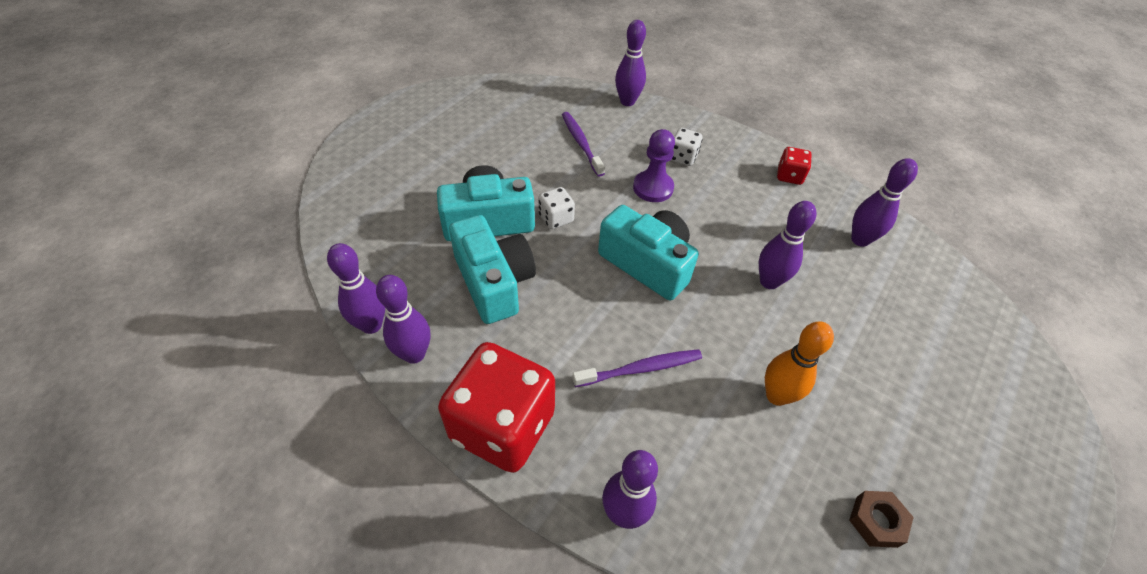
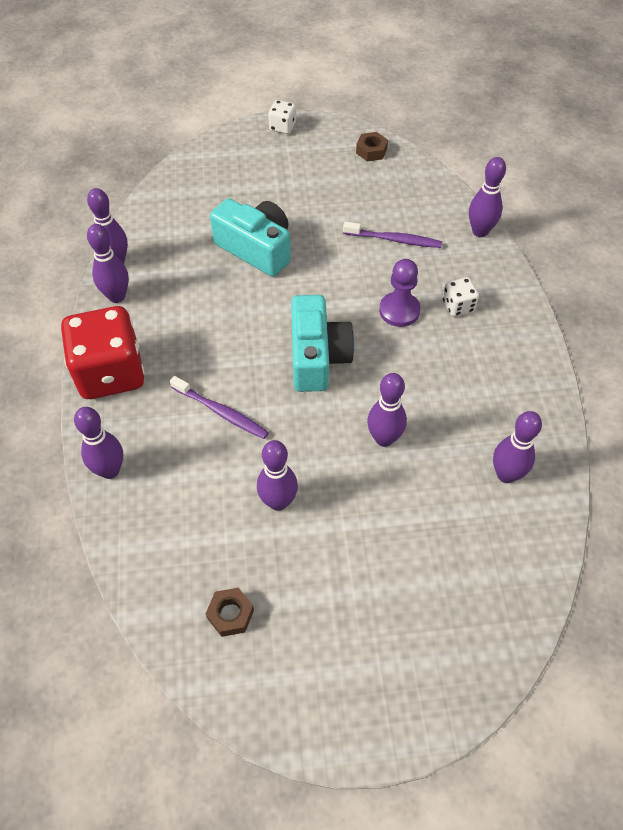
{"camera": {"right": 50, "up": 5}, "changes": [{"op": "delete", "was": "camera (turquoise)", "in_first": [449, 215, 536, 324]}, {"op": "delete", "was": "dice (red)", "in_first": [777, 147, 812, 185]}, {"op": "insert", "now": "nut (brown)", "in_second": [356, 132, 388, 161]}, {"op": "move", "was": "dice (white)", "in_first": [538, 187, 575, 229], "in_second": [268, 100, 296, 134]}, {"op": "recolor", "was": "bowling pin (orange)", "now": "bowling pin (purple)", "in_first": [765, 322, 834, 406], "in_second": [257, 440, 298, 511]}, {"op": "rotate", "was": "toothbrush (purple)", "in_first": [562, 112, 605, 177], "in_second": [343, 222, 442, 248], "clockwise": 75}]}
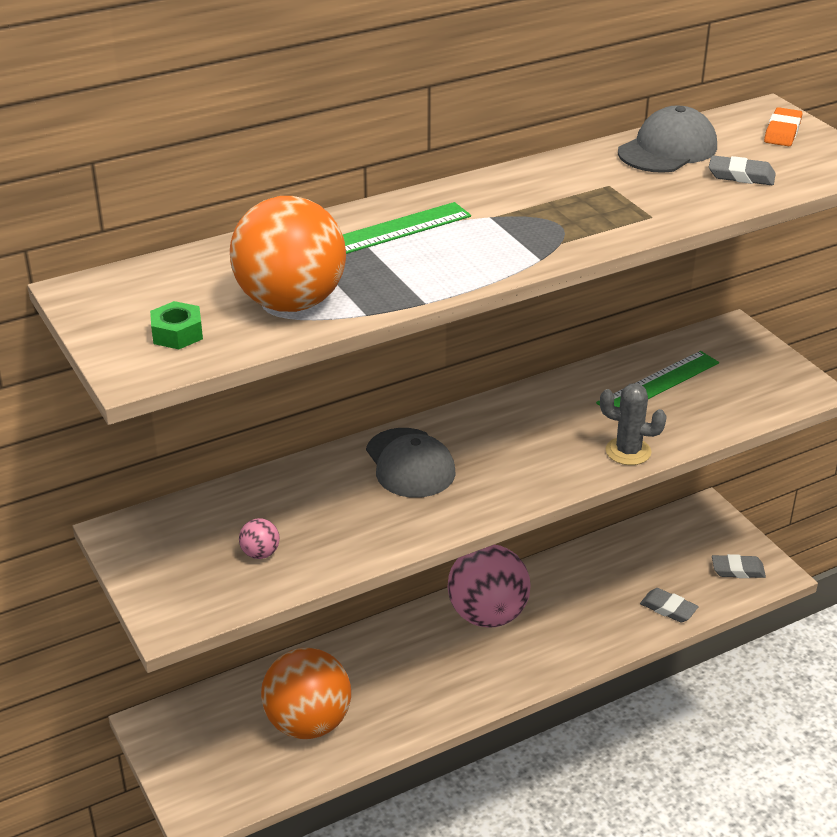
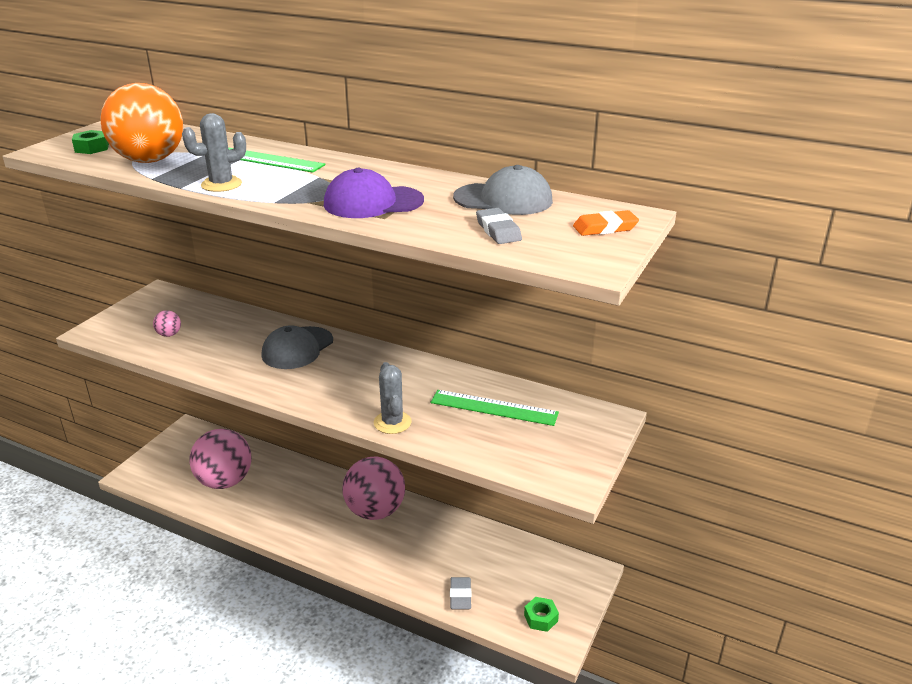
{"camera": {"right": 55, "up": -5}, "changes": [{"op": "insert", "now": "cactus (grey)", "in_second": [182, 113, 246, 192]}, {"op": "insert", "now": "cap (purple)", "in_second": [324, 168, 424, 218]}, {"op": "replace", "was": "eraser (grey)", "now": "nut (green)", "in_first": [712, 554, 766, 578], "in_second": [524, 597, 559, 632]}, {"op": "recolor", "was": "ball (orange)", "now": "ball (pink)", "in_first": [261, 648, 351, 739], "in_second": [190, 429, 252, 489]}]}
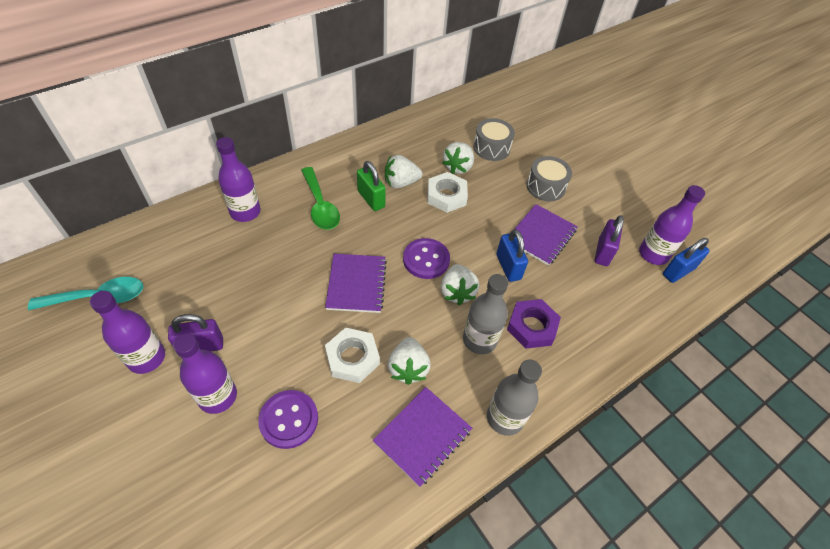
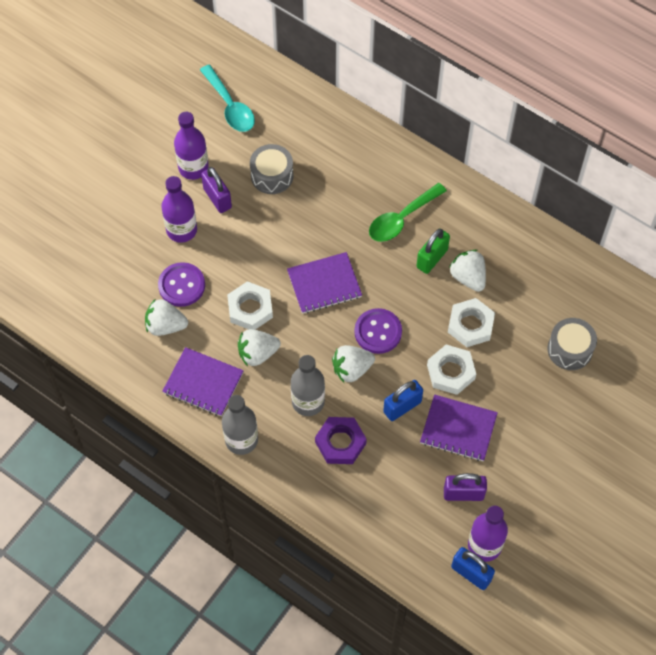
{"camera": {"right": 75, "up": 10}, "changes": [{"op": "delete", "was": "bottle (purple)", "in_first": [216, 137, 261, 222]}, {"op": "insert", "now": "nut (white)", "in_second": [427, 345, 476, 395]}, {"op": "move", "was": "strawberry (white)", "in_first": [442, 142, 474, 174], "in_second": [145, 299, 188, 336]}, {"op": "move", "was": "drum (grey)", "in_first": [526, 156, 572, 201], "in_second": [250, 144, 293, 194]}]}
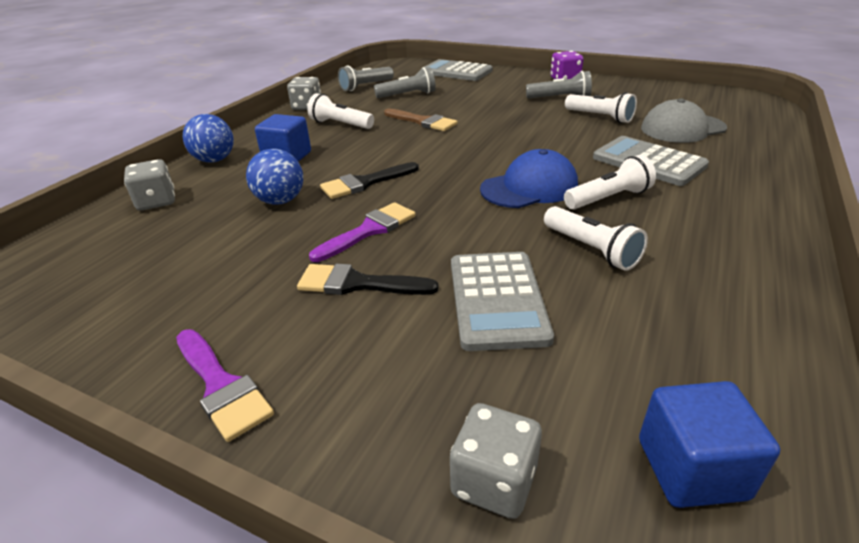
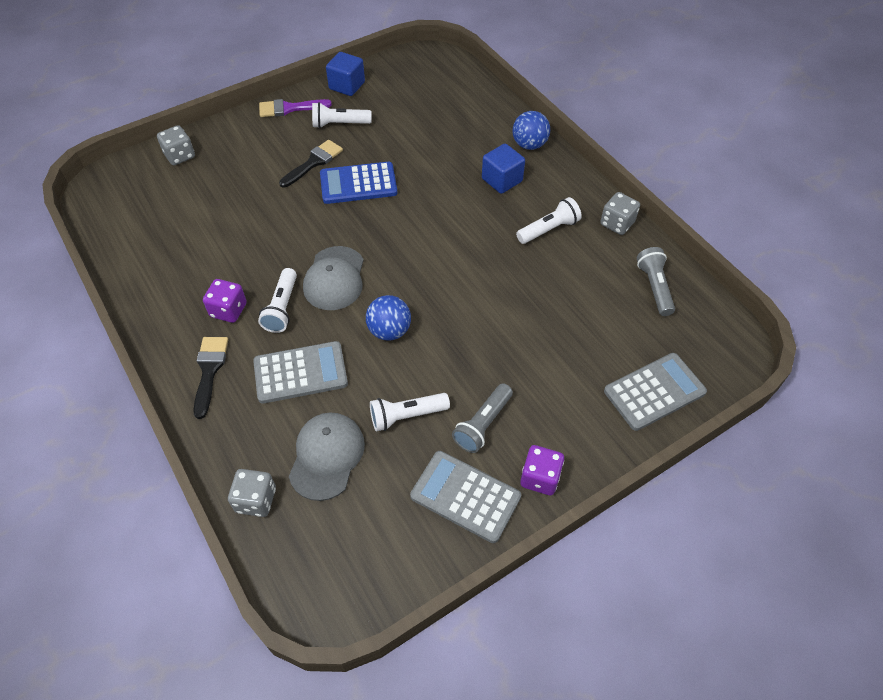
{"camera": {"right": 120, "up": 20}, "changes": [{"op": "delete", "was": "flashlight (grey)", "in_first": [374, 67, 436, 98]}, {"op": "delete", "was": "brush (brown)", "in_first": [384, 108, 458, 131]}, {"op": "insert", "now": "dice (purple)", "in_second": [203, 279, 247, 323]}, {"op": "move", "was": "dice (grey)", "in_first": [124, 159, 175, 211], "in_second": [228, 469, 276, 517]}, {"op": "move", "was": "ball (blue)", "in_first": [246, 149, 303, 205], "in_second": [366, 295, 411, 341]}, {"op": "move", "was": "brush (black)", "in_first": [320, 162, 419, 199], "in_second": [193, 337, 228, 419]}, {"op": "move", "was": "calculator (grey)", "in_first": [451, 252, 554, 351], "in_second": [410, 451, 521, 543]}, {"op": "move", "was": "flashlight (white)", "in_first": [544, 206, 648, 271], "in_second": [312, 102, 372, 128]}, {"op": "move", "was": "cube (blue)", "in_first": [639, 381, 780, 508], "in_second": [326, 52, 365, 96]}, {"op": "replace", "was": "brush (purple)", "now": "calculator (blue)", "in_first": [309, 202, 416, 262], "in_second": [320, 162, 397, 204]}, {"op": "recolor", "was": "cap (blue)", "now": "cap (grey)", "in_first": [480, 149, 578, 208], "in_second": [303, 246, 364, 310]}]}
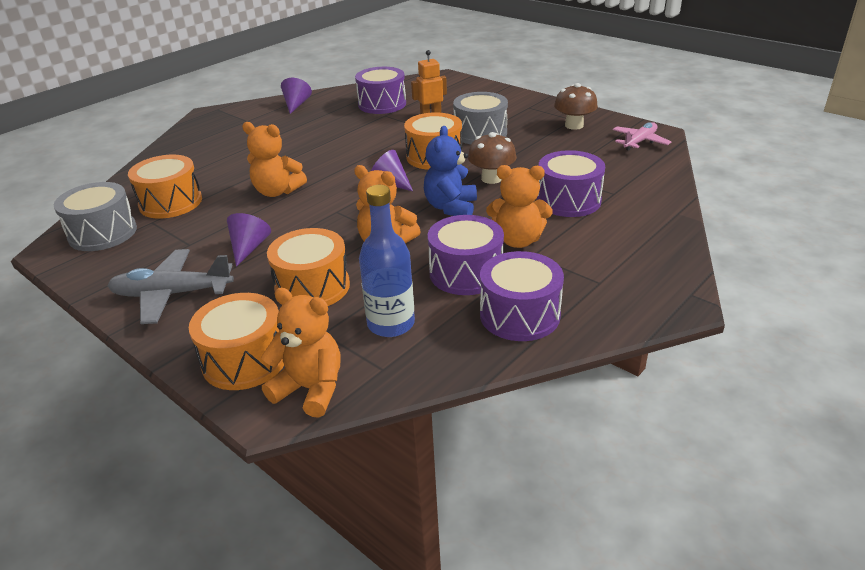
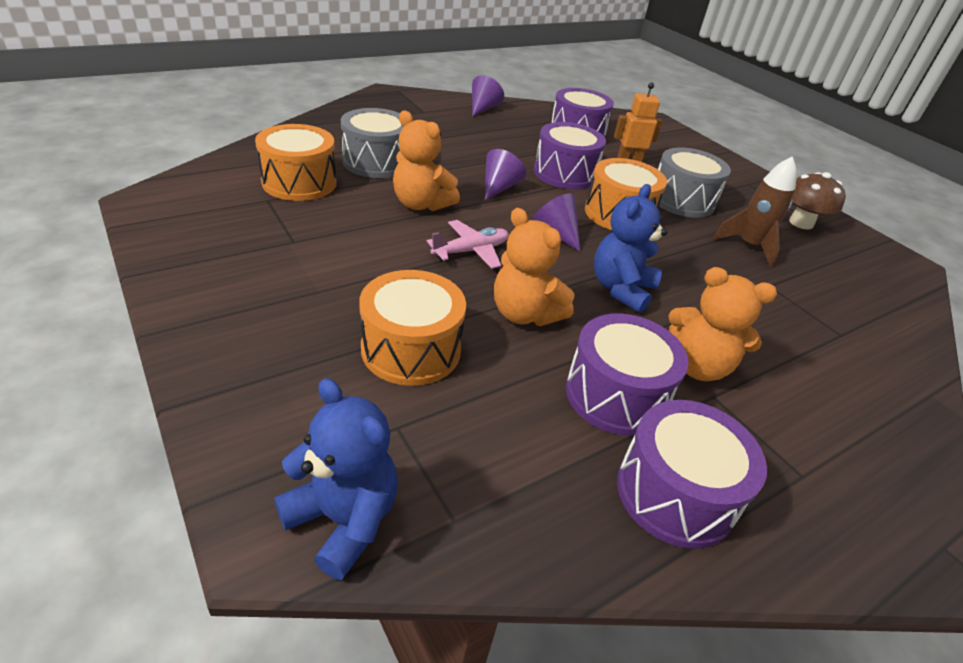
{"camera": {"right": 10, "up": 5}, "changes": [{"op": "delete", "was": "plane (grey)", "in_first": [107, 249, 234, 324]}, {"op": "delete", "was": "drum (orange)", "in_first": [189, 293, 284, 390]}, {"op": "delete", "was": "bottle (blue)", "in_first": [359, 185, 415, 337]}, {"op": "delete", "was": "mushroom (brown)", "in_first": [468, 132, 517, 184]}, {"op": "insert", "now": "rocket (brown)", "in_second": [713, 156, 797, 267]}, {"op": "move", "was": "drum (grey)", "in_first": [54, 182, 137, 251], "in_second": [341, 108, 403, 178]}, {"op": "move", "was": "cone (purple)", "in_first": [227, 213, 271, 267], "in_second": [485, 149, 526, 201]}, {"op": "move", "was": "drum (purple)", "in_first": [537, 150, 605, 217], "in_second": [534, 122, 606, 189]}, {"op": "move", "was": "plane (pink)", "in_first": [613, 122, 671, 151], "in_second": [427, 220, 509, 269]}, {"op": "recolor", "was": "teddy bear (orange)", "now": "teddy bear (blue)", "in_first": [261, 288, 341, 418], "in_second": [274, 378, 398, 580]}]}
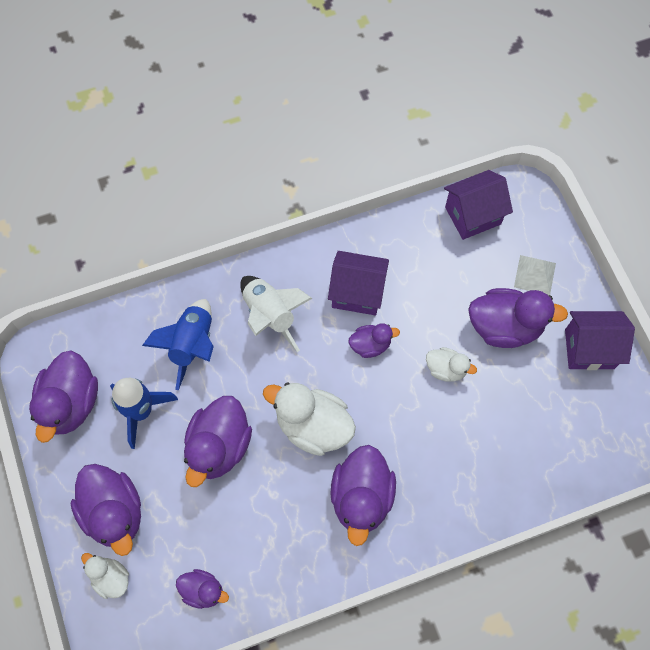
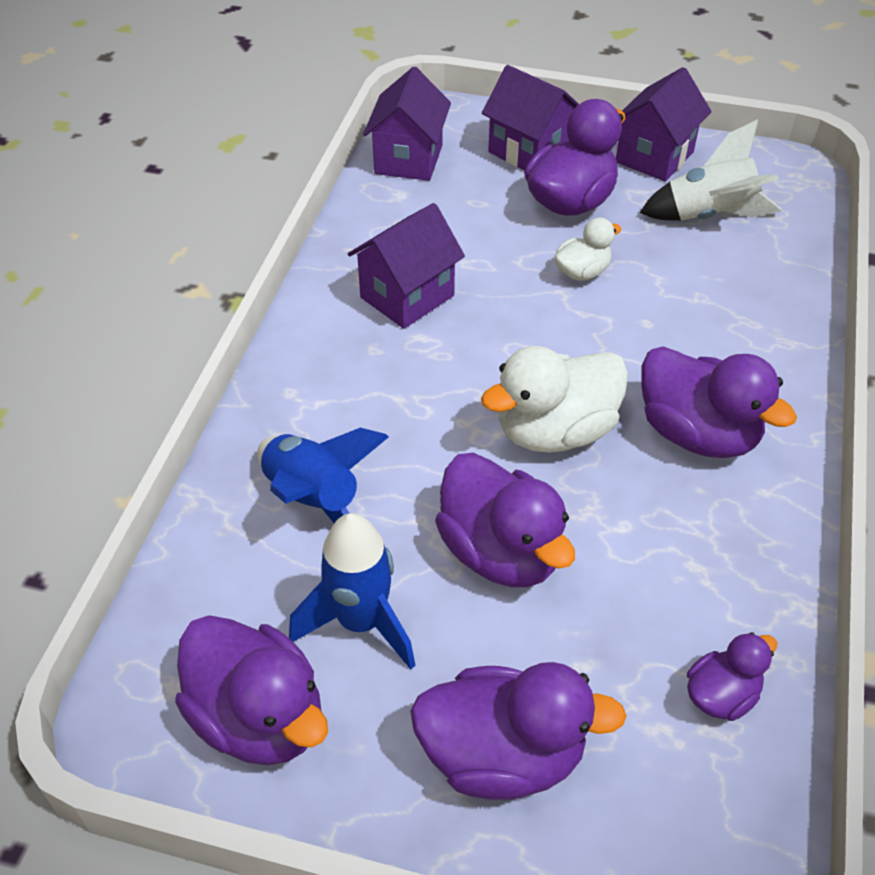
{"camera": {"right": -55, "up": -20}, "changes": [{"op": "delete", "was": "duck (white)", "in_first": [81, 553, 129, 599]}, {"op": "delete", "was": "duck (purple)", "in_first": [348, 323, 400, 358]}, {"op": "move", "was": "rocket (white)", "in_first": [240, 276, 313, 352], "in_second": [640, 119, 782, 221]}, {"op": "replace", "was": "pyramid (white)", "now": "house (purple)", "in_first": [514, 255, 556, 295], "in_second": [482, 65, 579, 170]}]}
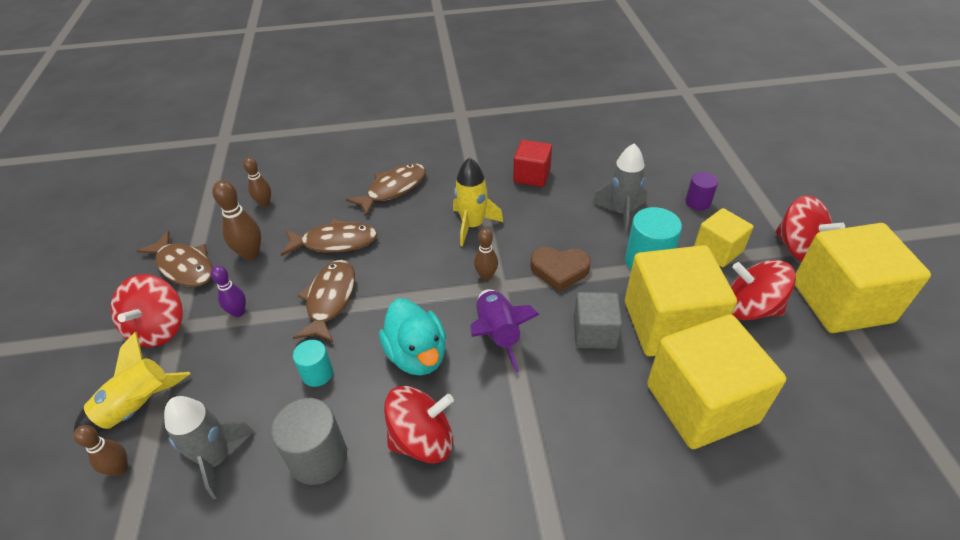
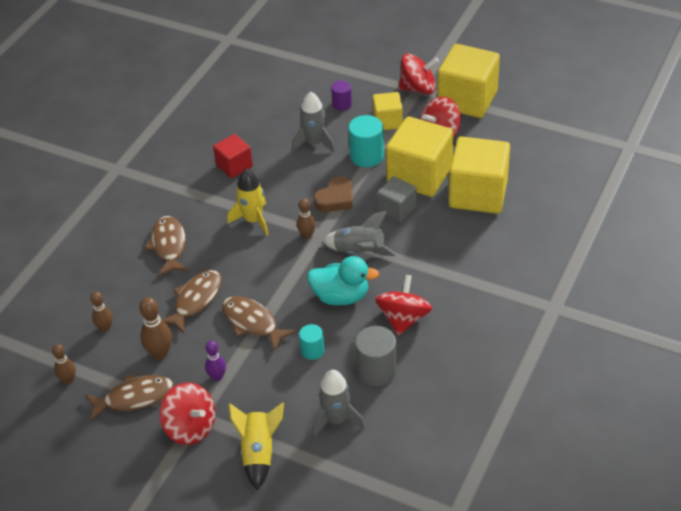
{"camera": {"right": -55, "up": 0}, "changes": [{"op": "move", "was": "bowling pin (brown)", "in_first": [74, 425, 128, 476], "in_second": [52, 344, 76, 384]}, {"op": "recolor", "was": "rocket (purple)", "now": "rocket (grey)", "in_first": [470, 289, 540, 373], "in_second": [322, 211, 397, 256]}]}
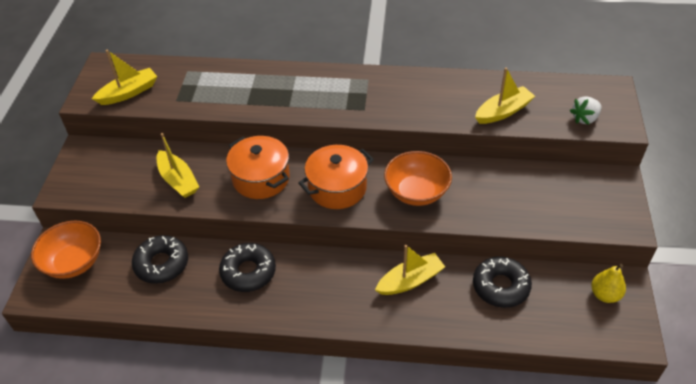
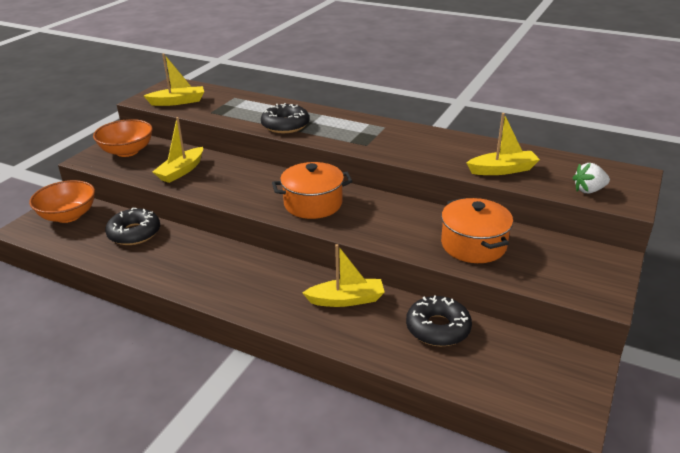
{"camera": {"right": 20, "up": -15}, "changes": [{"op": "delete", "was": "pear (yellow)", "in_first": [591, 264, 626, 303]}, {"op": "move", "was": "donut (black)", "in_first": [219, 243, 276, 292], "in_second": [261, 103, 309, 133]}, {"op": "move", "was": "pot (orange)", "in_first": [226, 136, 290, 199], "in_second": [441, 198, 513, 263]}, {"op": "move", "was": "bowl (orange)", "in_first": [384, 151, 452, 206], "in_second": [93, 119, 153, 157]}, {"op": "rotate", "was": "boat (yellow)", "in_first": [156, 133, 199, 198], "in_second": [153, 117, 203, 183], "clockwise": 45}]}
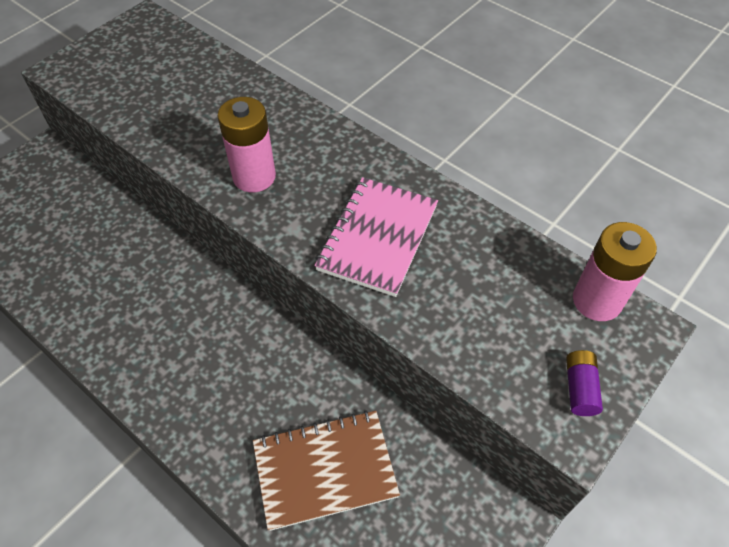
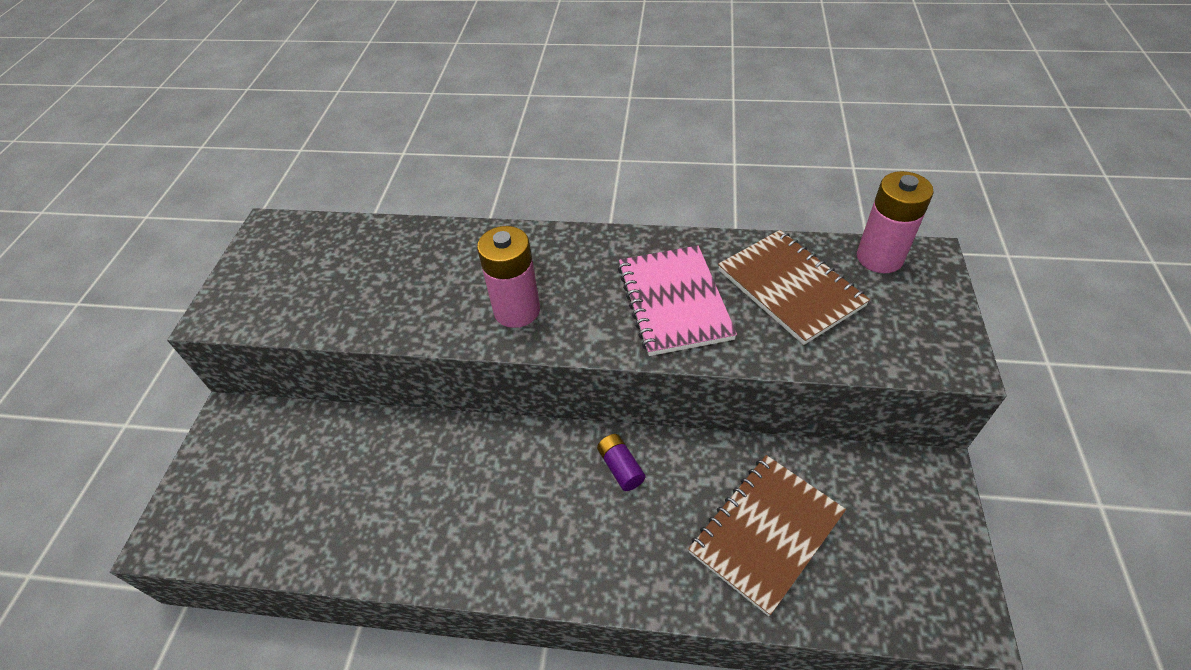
{"camera": {"right": -30, "up": -5}, "changes": [{"op": "insert", "now": "notebook (brown)", "in_second": [718, 230, 870, 345]}, {"op": "move", "was": "battery (purple)", "in_first": [566, 350, 603, 416], "in_second": [597, 434, 646, 491]}]}
